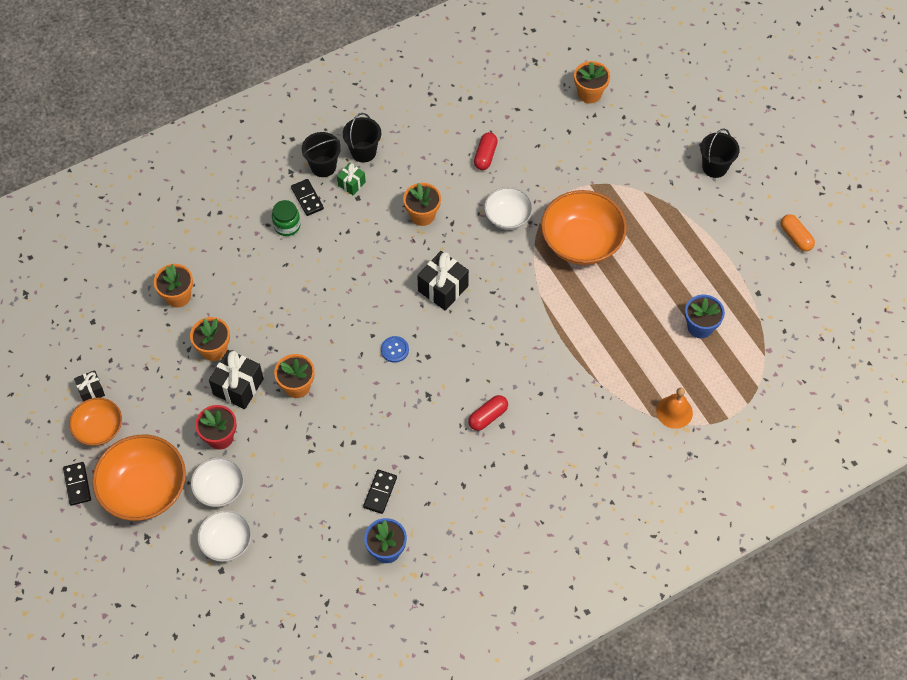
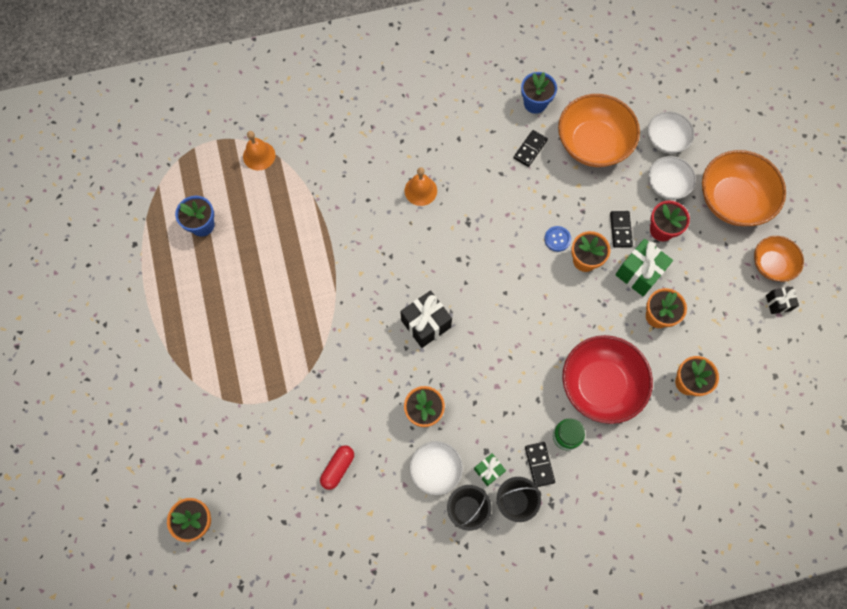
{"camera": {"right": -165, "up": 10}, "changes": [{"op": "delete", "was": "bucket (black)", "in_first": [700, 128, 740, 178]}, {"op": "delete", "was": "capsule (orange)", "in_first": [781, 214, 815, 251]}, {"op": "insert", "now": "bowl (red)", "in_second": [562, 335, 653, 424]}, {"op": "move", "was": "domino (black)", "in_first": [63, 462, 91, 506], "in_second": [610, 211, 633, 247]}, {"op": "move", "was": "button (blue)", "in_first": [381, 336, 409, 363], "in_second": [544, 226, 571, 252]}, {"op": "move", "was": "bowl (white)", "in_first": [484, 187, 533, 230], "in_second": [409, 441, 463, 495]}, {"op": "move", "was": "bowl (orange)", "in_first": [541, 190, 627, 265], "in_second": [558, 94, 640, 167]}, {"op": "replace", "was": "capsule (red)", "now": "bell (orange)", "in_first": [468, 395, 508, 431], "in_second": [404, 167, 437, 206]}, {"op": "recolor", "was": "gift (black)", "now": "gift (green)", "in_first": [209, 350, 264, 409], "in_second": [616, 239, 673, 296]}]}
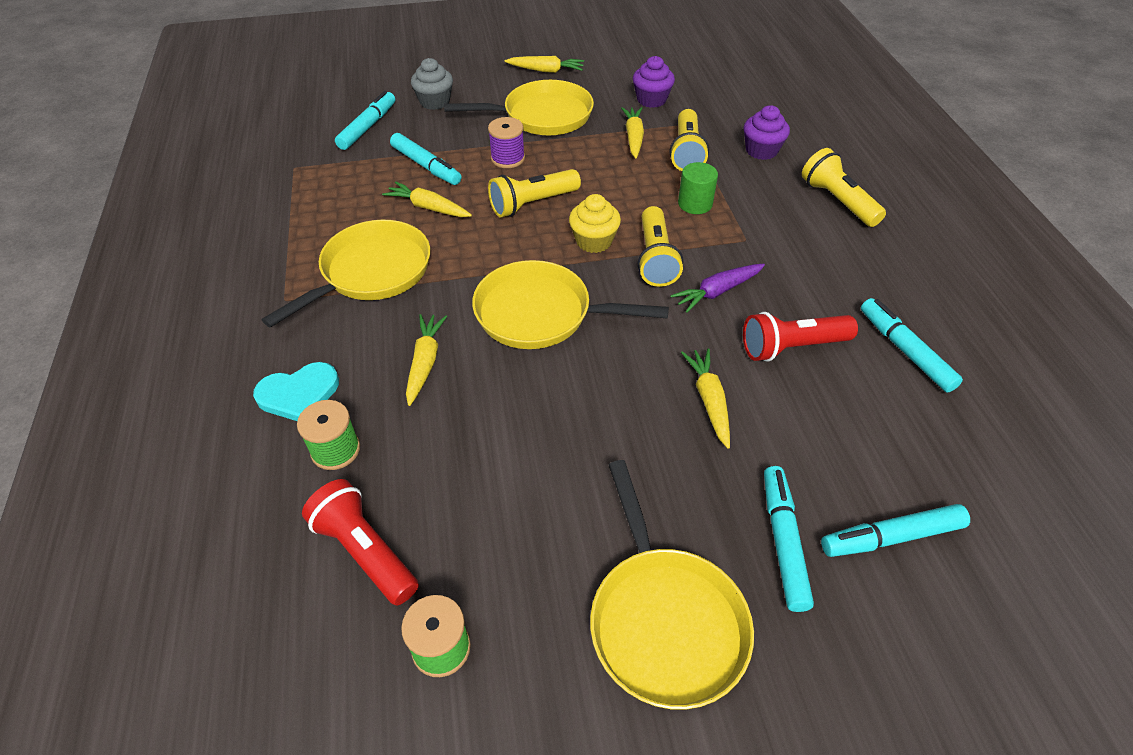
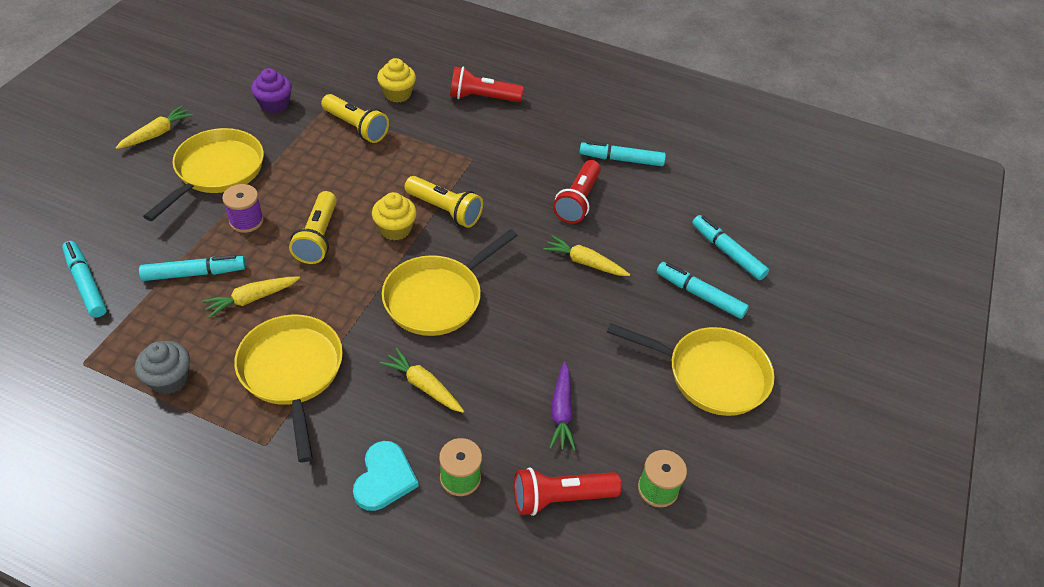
{"camera": {"right": -60, "up": 0}, "changes": [{"op": "delete", "was": "carrot (yellow)", "in_first": [621, 107, 644, 158]}, {"op": "delete", "was": "cylinder (green)", "in_first": [678, 162, 718, 214]}, {"op": "move", "was": "cupcake (grey)", "in_first": [411, 58, 453, 110], "in_second": [135, 341, 190, 394]}, {"op": "move", "was": "carrot (purple)", "in_first": [670, 264, 765, 313], "in_second": [549, 361, 576, 451]}, {"op": "recolor", "was": "cupcake (purple)", "now": "cupcake (yellow)", "in_first": [744, 105, 790, 160], "in_second": [377, 58, 416, 103]}, {"op": "recolor", "was": "flashlight (yellow)", "now": "flashlight (red)", "in_first": [802, 148, 886, 227], "in_second": [450, 66, 523, 102]}, {"op": "rotate", "was": "marker (turquoise)", "in_first": [821, 504, 970, 557], "in_second": [692, 215, 769, 280], "clockwise": 120}]}
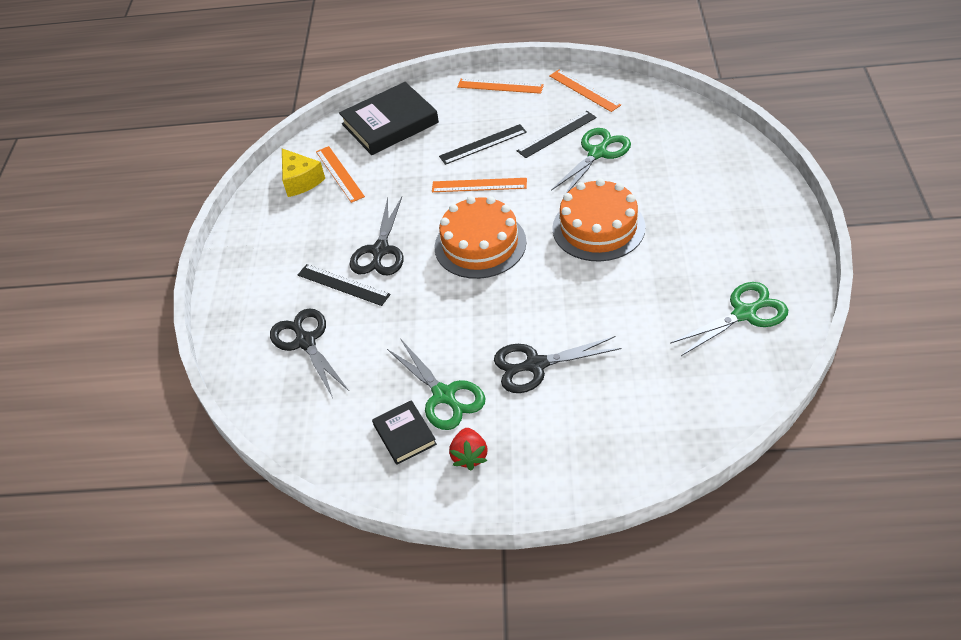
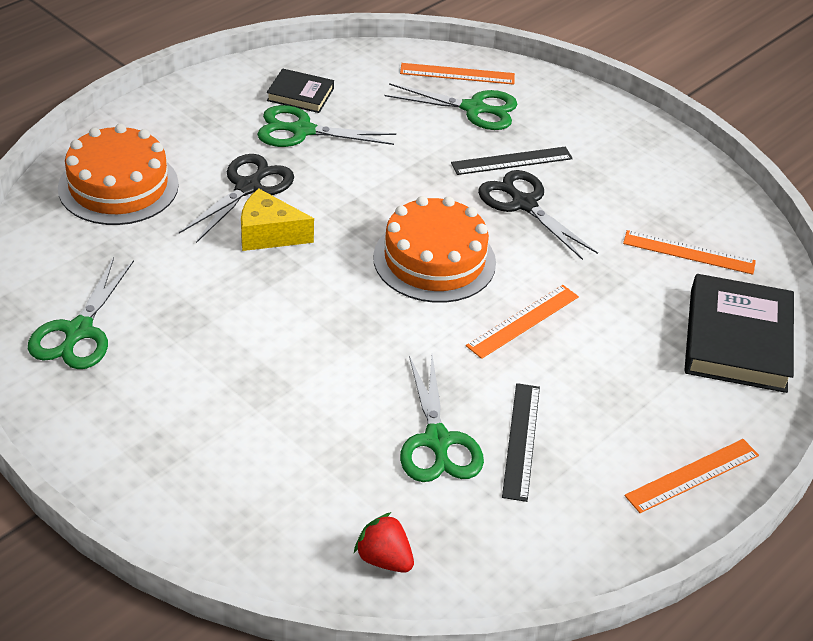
{"camera": {"right": 125, "up": -5}, "changes": [{"op": "delete", "was": "ruler (black)", "in_first": [439, 124, 527, 165]}, {"op": "move", "was": "cheese (yellow)", "in_first": [282, 148, 325, 197], "in_second": [241, 189, 314, 251]}, {"op": "move", "was": "strawberry (red)", "in_first": [449, 428, 488, 470], "in_second": [354, 512, 414, 573]}, {"op": "move", "was": "ruler (orange)", "in_first": [549, 69, 621, 112], "in_second": [400, 63, 515, 85]}, {"op": "move", "was": "cake (orange)", "in_first": [552, 178, 646, 261], "in_second": [58, 124, 179, 225]}, {"op": "recolor", "was": "scissors (black)", "now": "scissors (green)", "in_first": [270, 308, 349, 398], "in_second": [384, 83, 517, 130]}]}
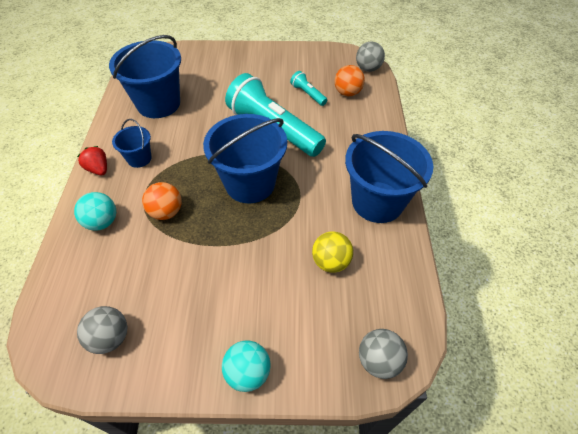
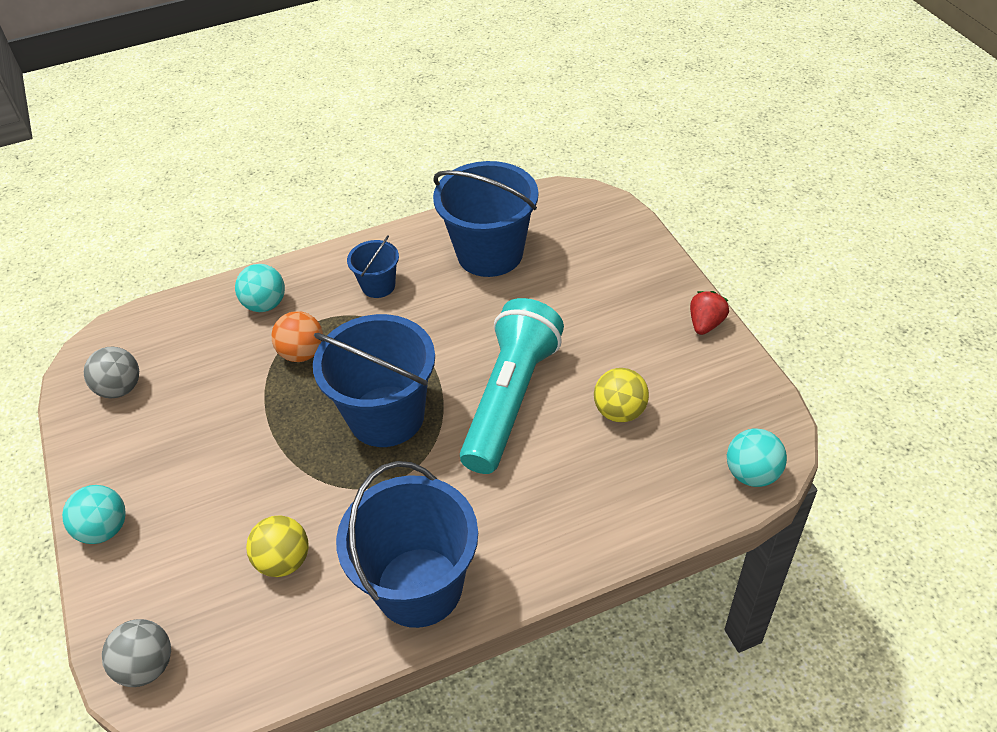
{"camera": {"right": 70, "up": -5}, "changes": [{"op": "delete", "was": "ball (orange)", "in_first": [335, 65, 365, 96]}, {"op": "move", "was": "strawberry (red)", "in_first": [77, 146, 107, 175], "in_second": [690, 291, 729, 335]}, {"op": "replace", "was": "flashlight (turquoise)", "now": "ball (yellow)", "in_first": [290, 71, 327, 106], "in_second": [594, 368, 649, 422]}, {"op": "recolor", "was": "ball (grey)", "now": "ball (turquoise)", "in_first": [356, 42, 385, 72], "in_second": [727, 428, 787, 487]}]}
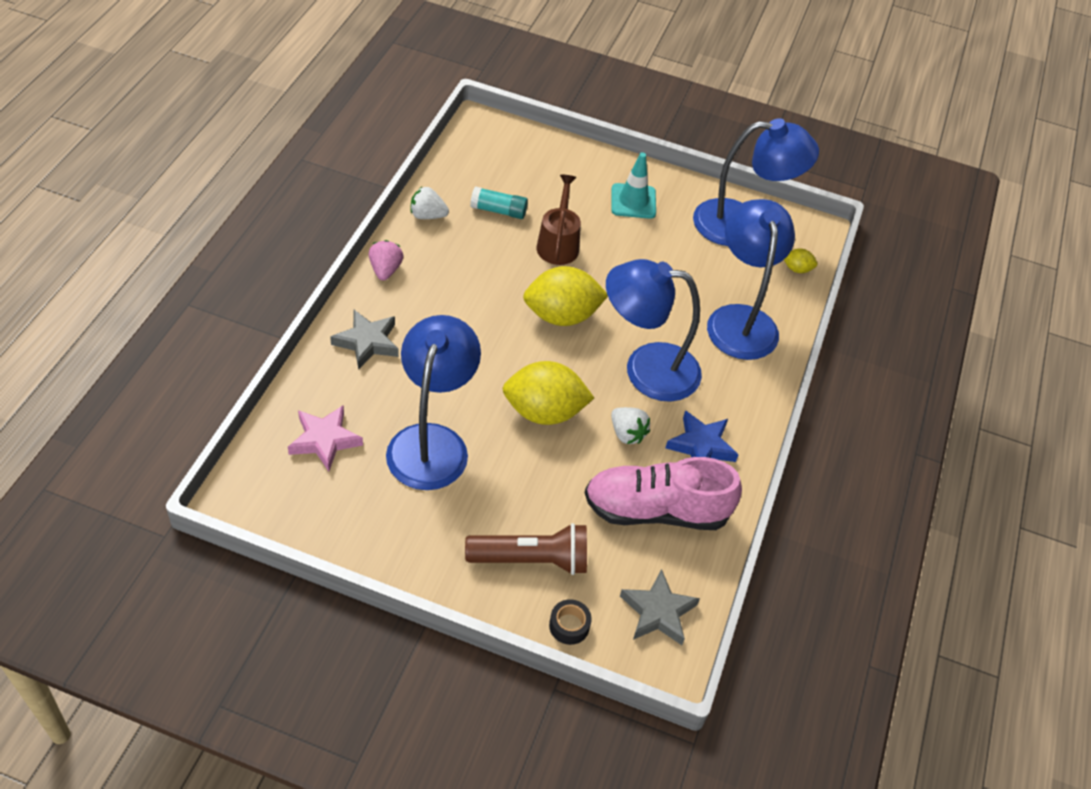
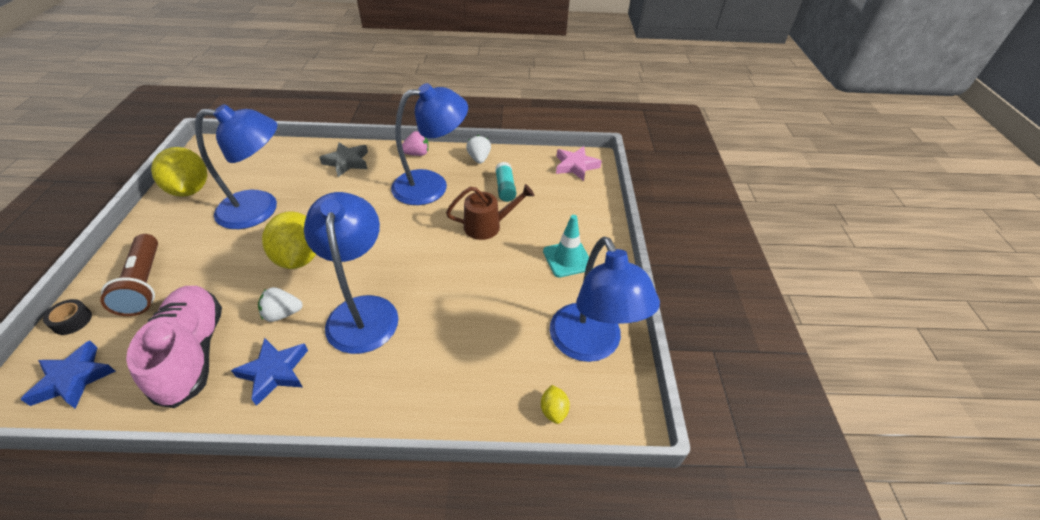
{"camera": {"right": 75, "up": -5}, "changes": [{"op": "move", "was": "star (pink)", "in_first": [288, 405, 363, 471], "in_second": [556, 146, 602, 181]}, {"op": "move", "was": "lemon (yellow)", "in_first": [523, 266, 608, 326], "in_second": [151, 147, 207, 197]}, {"op": "move", "was": "lamp (blue)", "in_first": [707, 199, 795, 360], "in_second": [391, 83, 468, 205]}, {"op": "recolor", "was": "star (grey)", "now": "star (blue)", "in_first": [620, 569, 700, 645], "in_second": [20, 341, 116, 409]}, {"op": "rotate", "was": "strawberry (white)", "in_first": [611, 407, 650, 444], "in_second": [258, 287, 303, 322], "clockwise": 45}]}
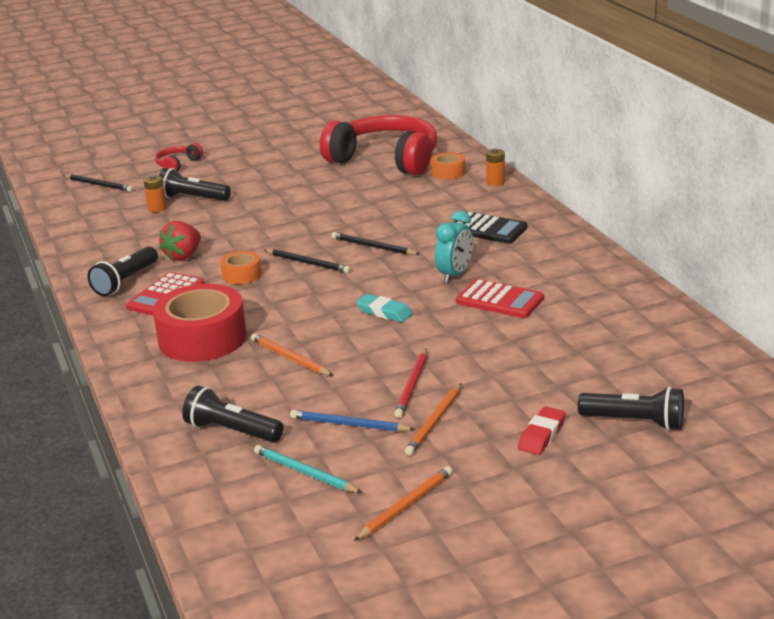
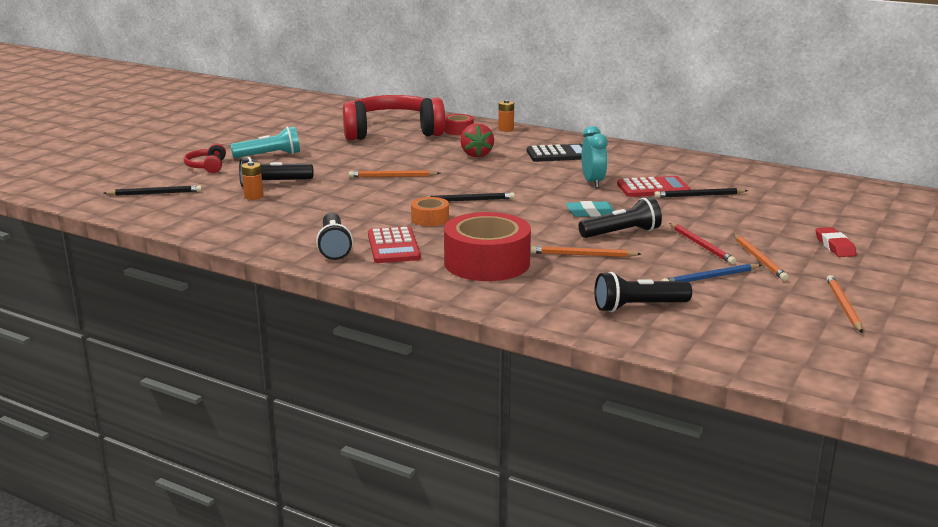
{"camera": {"right": -40, "up": -5}, "changes": [{"op": "delete", "was": "pencil (turquoise)", "in_first": [254, 445, 362, 493]}, {"op": "insert", "now": "flashlight (turquoise)", "in_second": [230, 126, 300, 158]}, {"op": "insert", "now": "pencil (orange)", "in_second": [349, 170, 441, 177]}, {"op": "move", "was": "strawberry (red)", "in_first": [159, 221, 201, 261], "in_second": [460, 123, 494, 157]}, {"op": "move", "was": "pencil (black)", "in_first": [331, 232, 420, 255], "in_second": [654, 188, 748, 198]}, {"op": "move", "was": "flashlight (black)", "in_first": [578, 387, 684, 431], "in_second": [579, 197, 662, 238]}, {"op": "recolor", "was": "tape (orange)", "now": "tape (red)", "in_first": [431, 152, 465, 180], "in_second": [444, 114, 474, 135]}]}
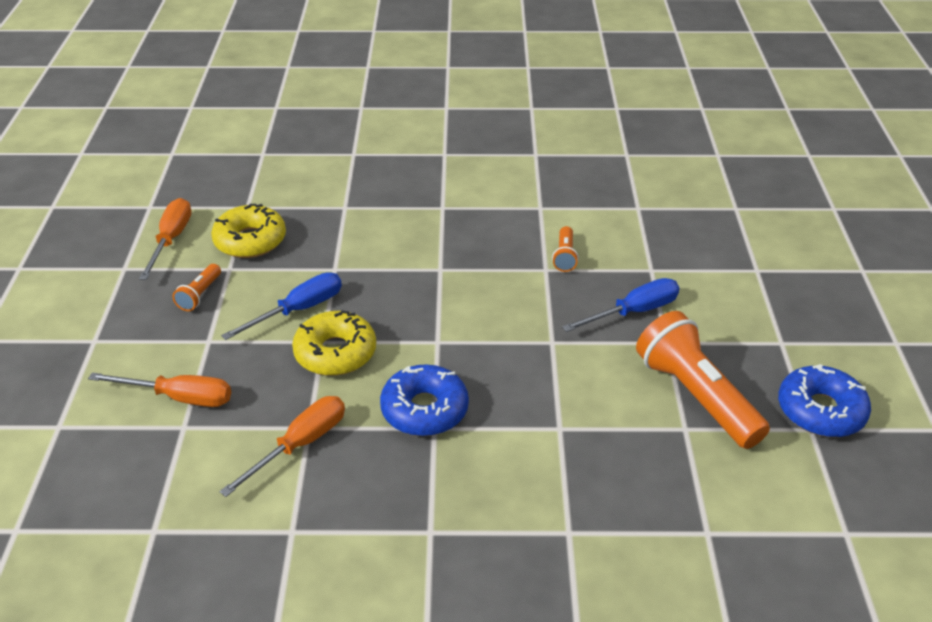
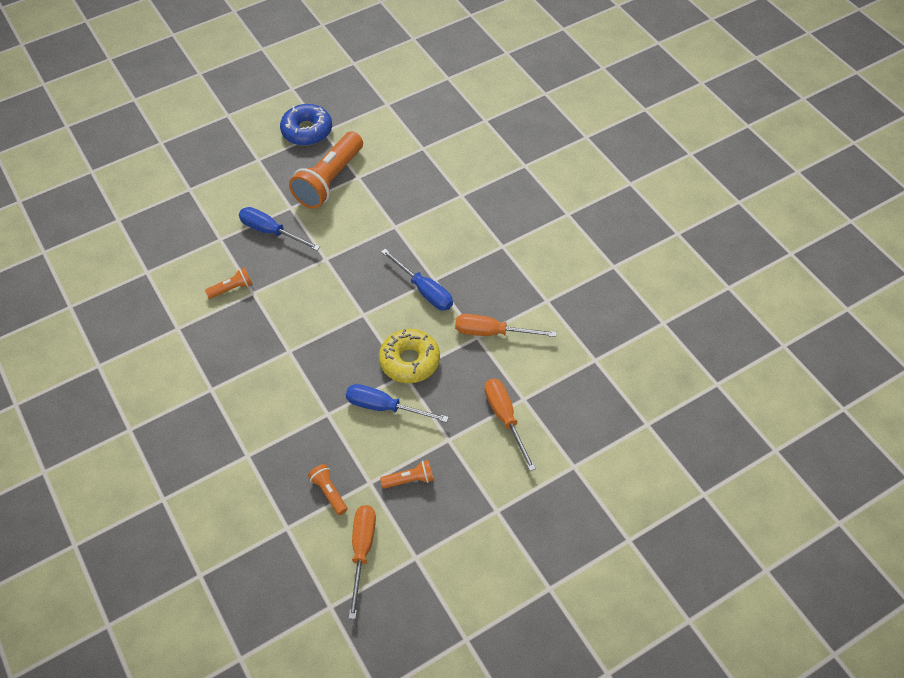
{"camera": {"right": -120, "up": 15}, "changes": [{"op": "replace", "was": "donut (yellow)", "now": "flashlight (orange)", "in_first": [211, 204, 286, 258], "in_second": [308, 464, 348, 515]}, {"op": "replace", "was": "donut (blue)", "now": "screwdriver (blue)", "in_first": [380, 364, 469, 436], "in_second": [381, 249, 453, 310]}, {"op": "rotate", "was": "screwdriver (orange)", "in_first": [139, 198, 192, 280], "in_second": [349, 505, 376, 619], "clockwise": 120}]}
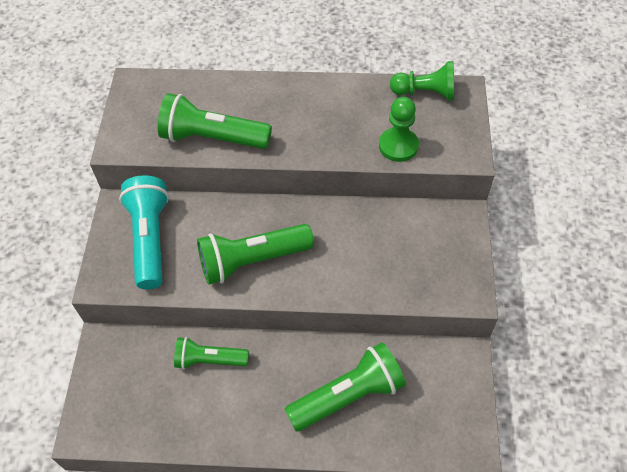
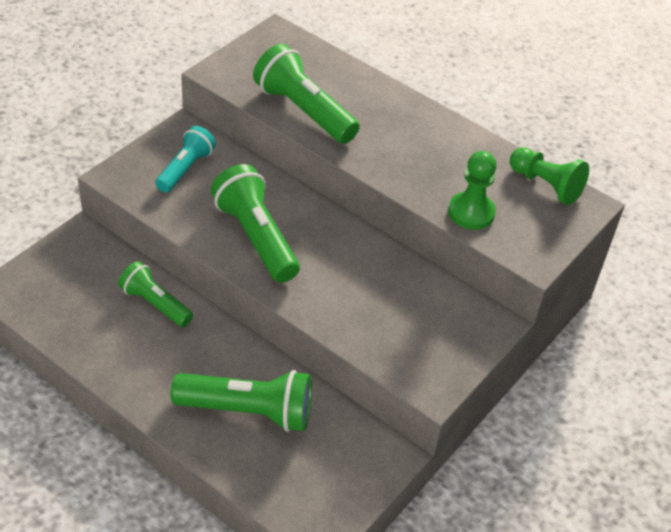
{"camera": {"right": 30, "up": -10}, "changes": [{"op": "rotate", "was": "flashlight (green)", "in_first": [197, 224, 314, 285], "in_second": [211, 164, 300, 283], "clockwise": 45}, {"op": "resize", "was": "flashlight (turquoise)", "in_first": [119, 175, 169, 289], "in_second": [155, 126, 216, 193], "ratio": 0.63}]}
